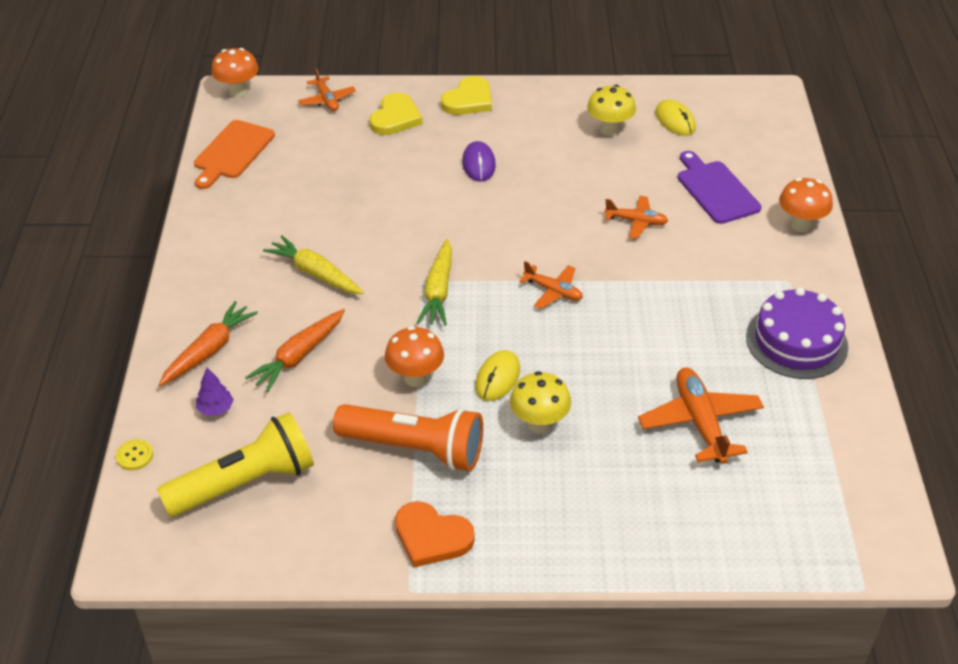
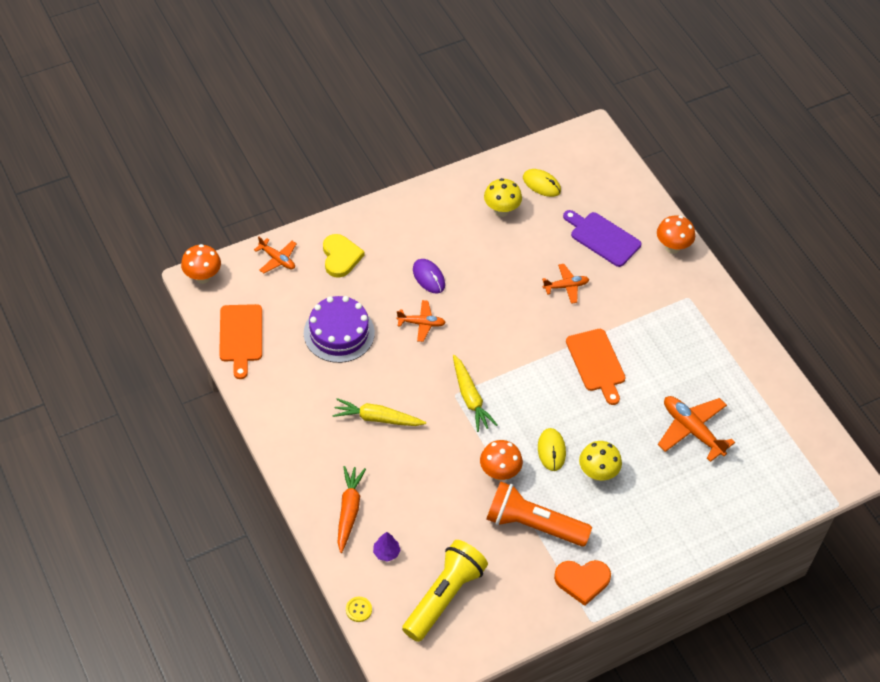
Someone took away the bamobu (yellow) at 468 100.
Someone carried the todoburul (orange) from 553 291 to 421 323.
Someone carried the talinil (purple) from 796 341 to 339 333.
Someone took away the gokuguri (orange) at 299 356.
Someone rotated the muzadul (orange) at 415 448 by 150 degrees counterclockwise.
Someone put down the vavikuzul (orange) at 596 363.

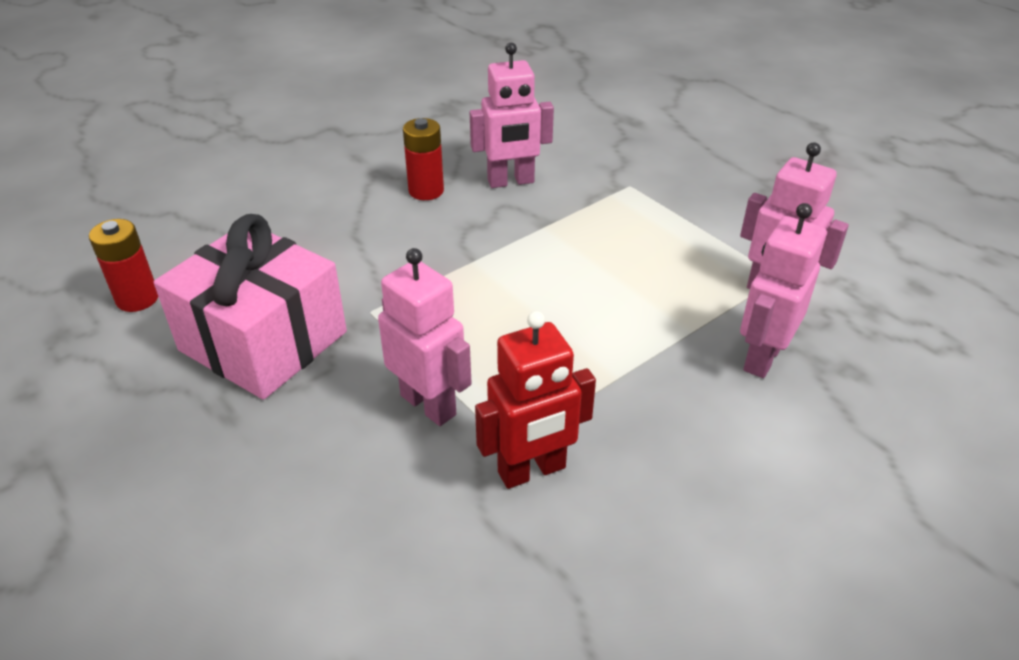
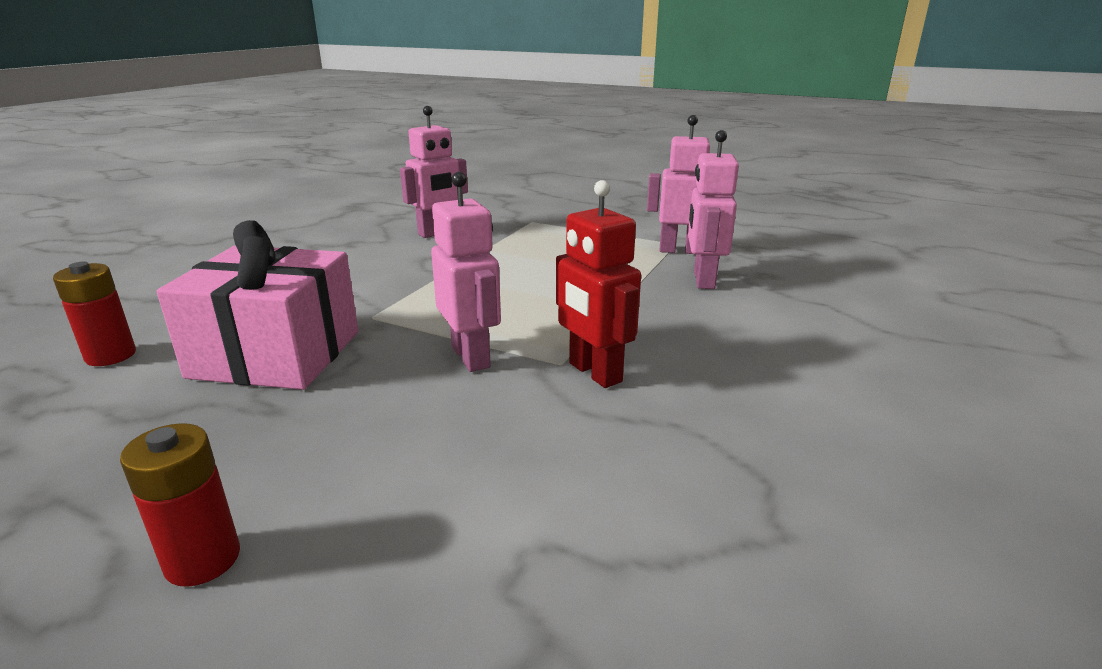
Someone carried the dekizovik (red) from 426 191 to 203 560.
Someone rotated the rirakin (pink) at 429 405 by 45 degrees clockwise.
Someone rotated the rirakin (red) at 532 471 by 105 degrees clockwise.

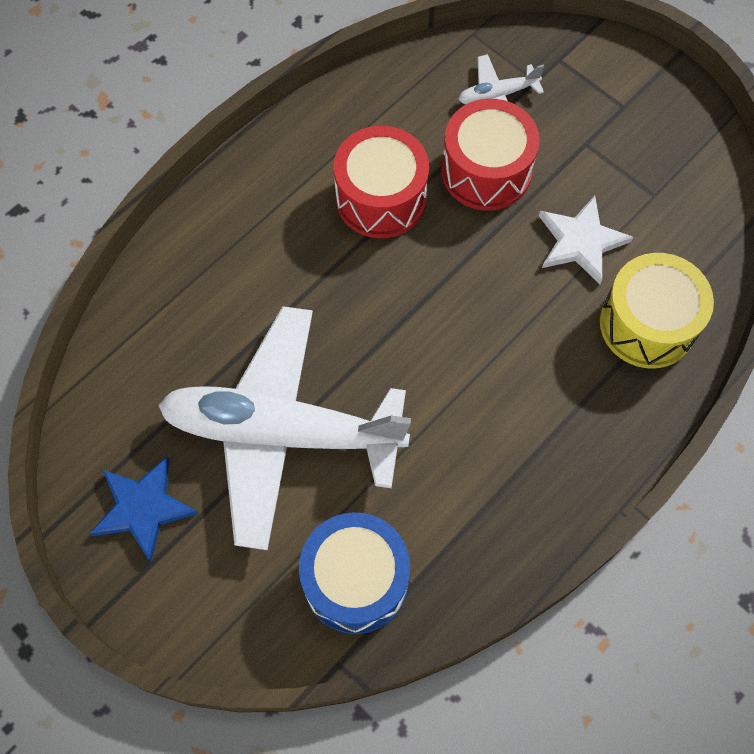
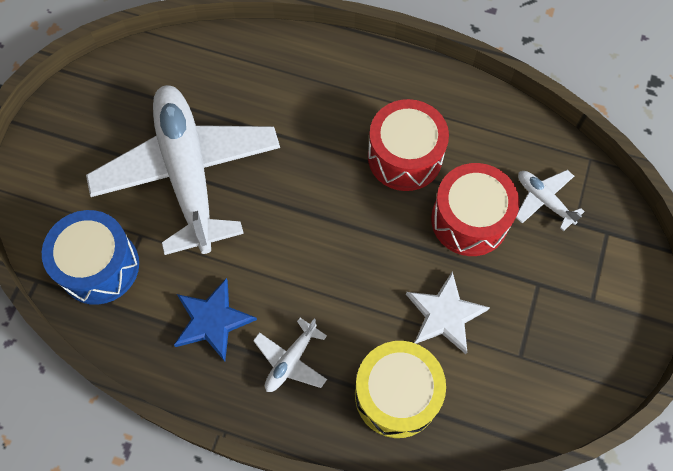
Someone carried the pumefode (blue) from 143 508 to 212 320.
Someone put down the todoburul (white) at 291 360.

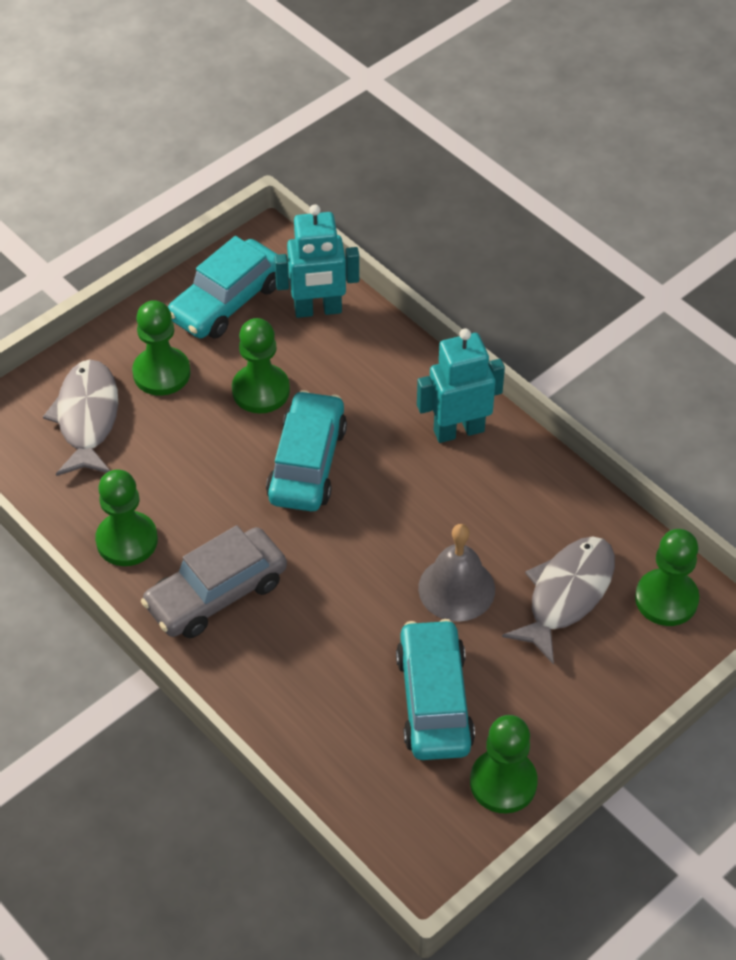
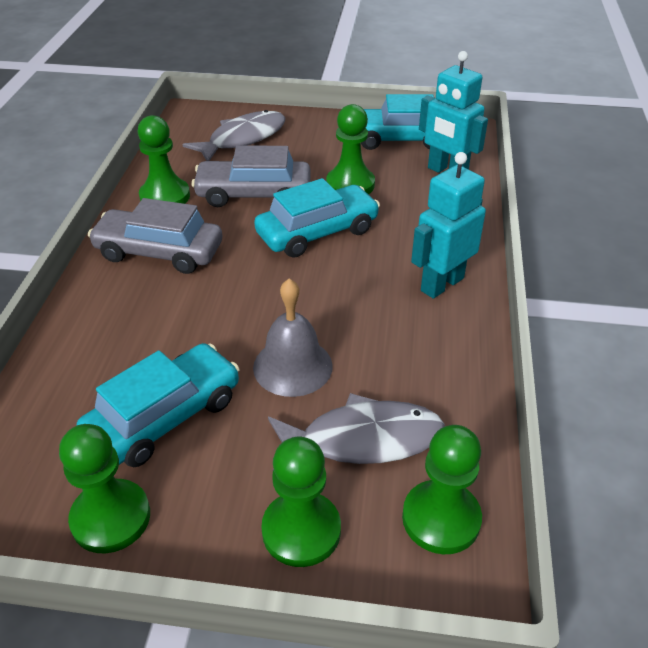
Someone carried the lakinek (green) from 161 373 to 301 530.
Someone rotated the rirakin (turquoise) at 458 430 by 75 degrees counterclockwise.
Someone put down the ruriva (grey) at 253 194.

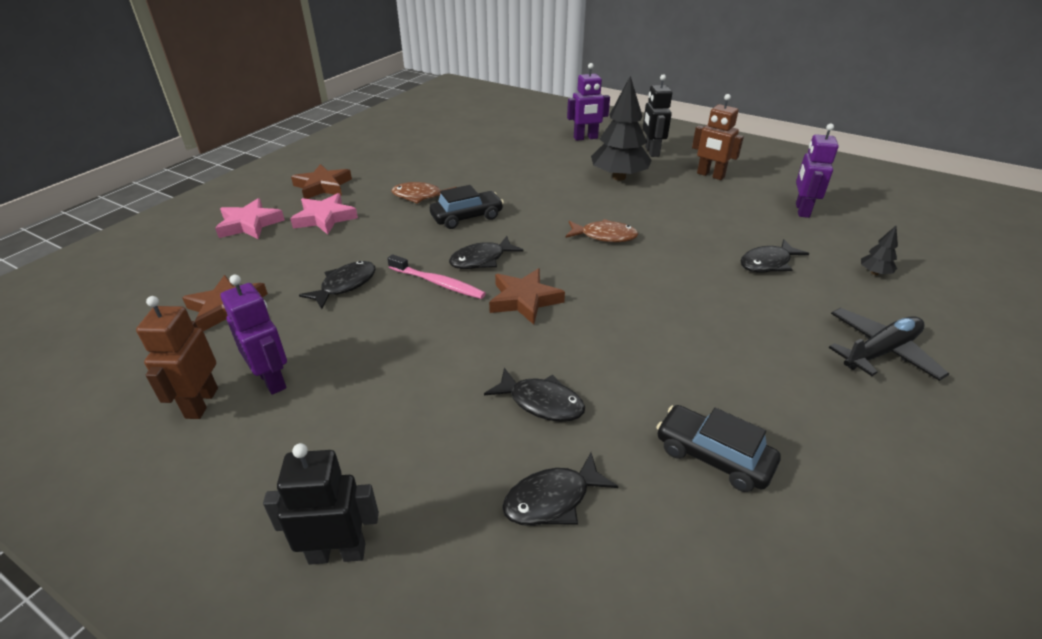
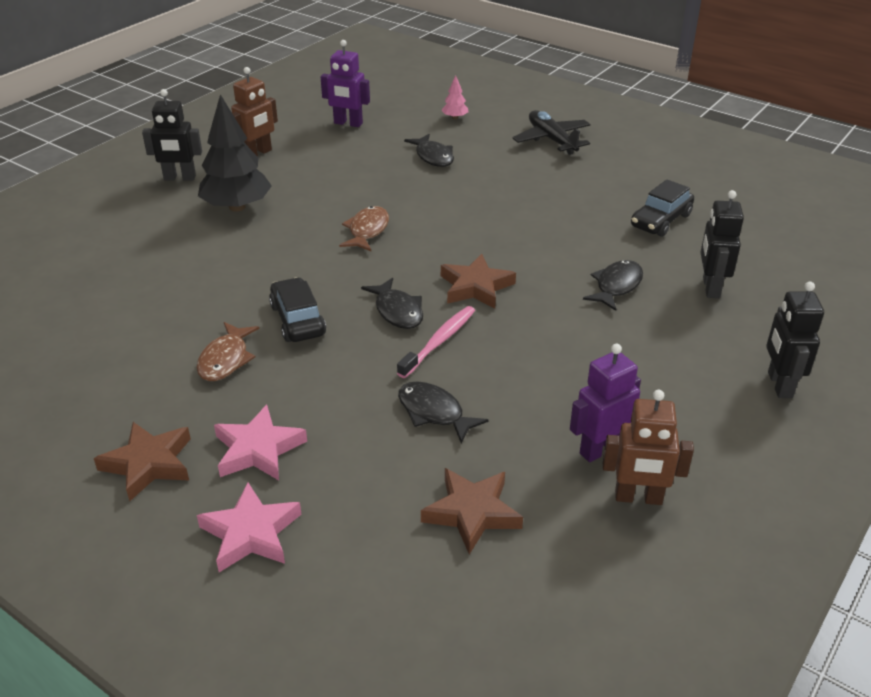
Someone took away the rirakin (purple) at 585 138.
Someone repainted the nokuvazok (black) at 874 273, which became the nokuvazok (pink) at 455 117.
Someone swapped the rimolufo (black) at 552 499 for the rirakin (black) at 710 288.

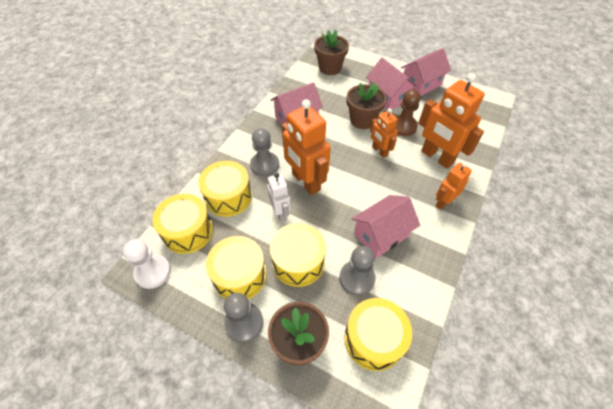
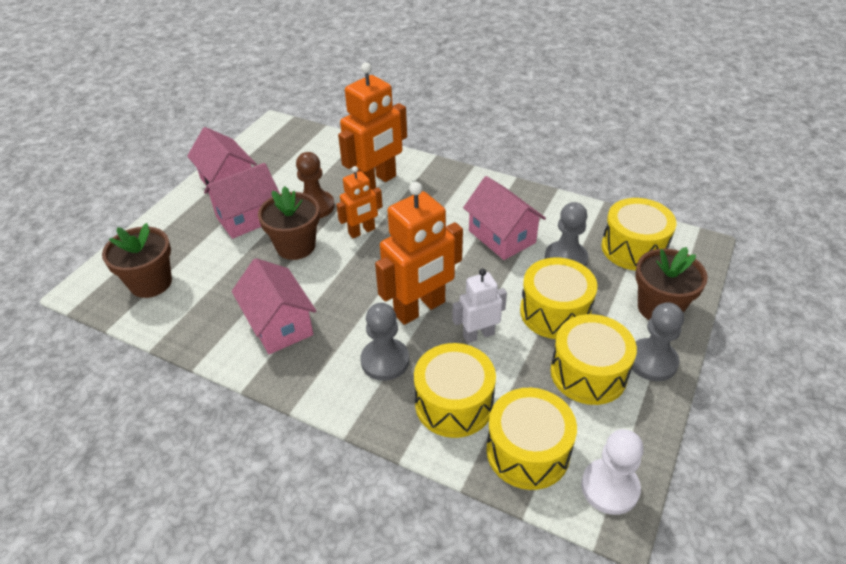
Someone took away the rirakin (orange) at 443 202.

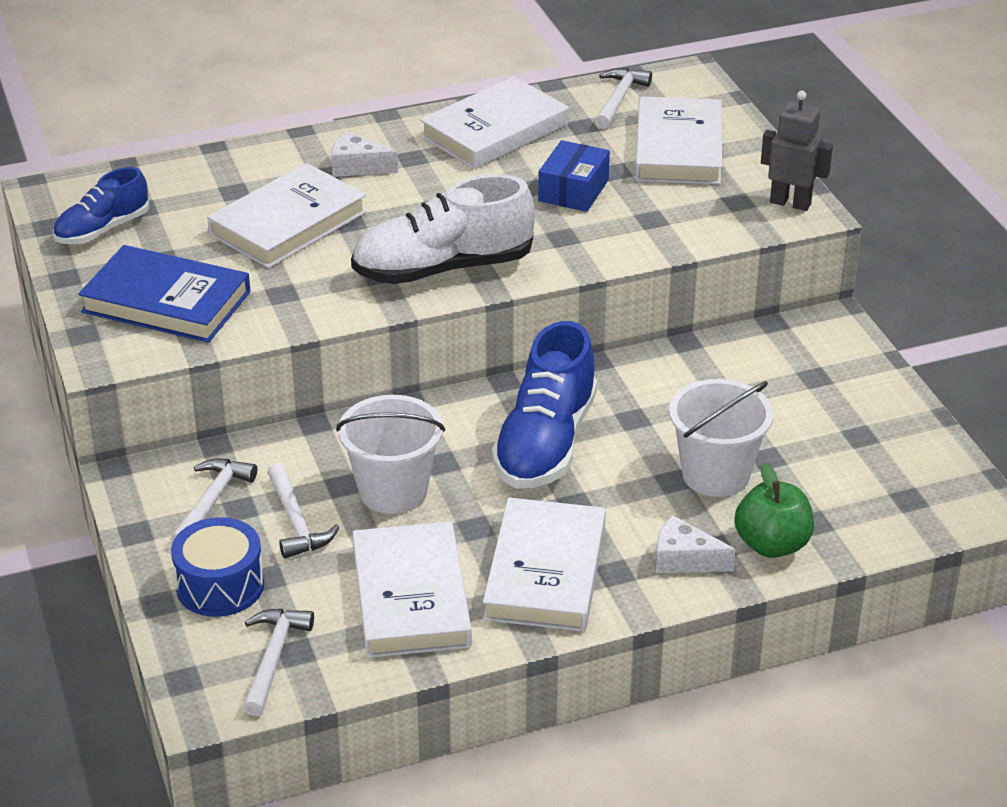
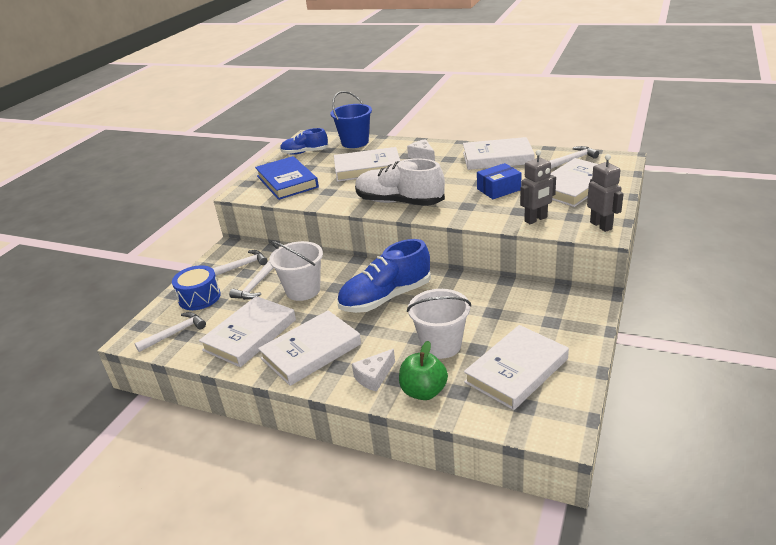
Someone rotated the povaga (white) at 684 560 by 105 degrees counterclockwise.
Someone put down the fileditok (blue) at 355 142.
Someone put down the rirakin (grey) at 536 219.
Someone put down the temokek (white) at 516 370.

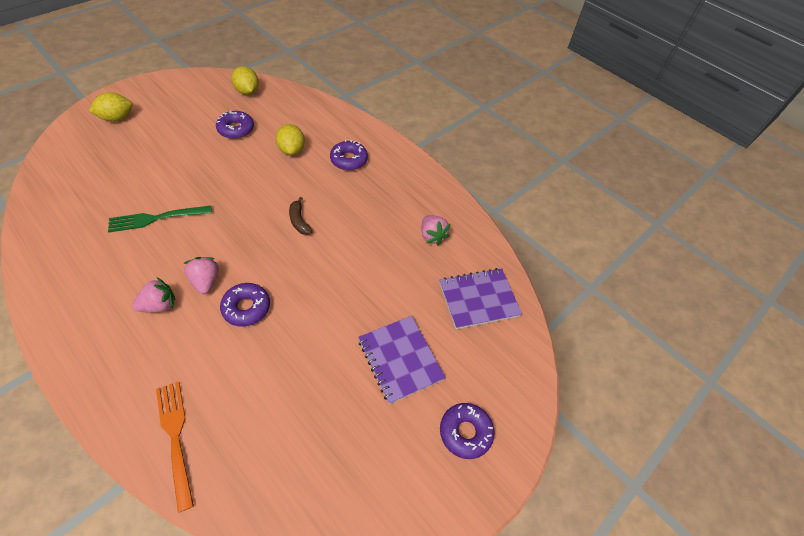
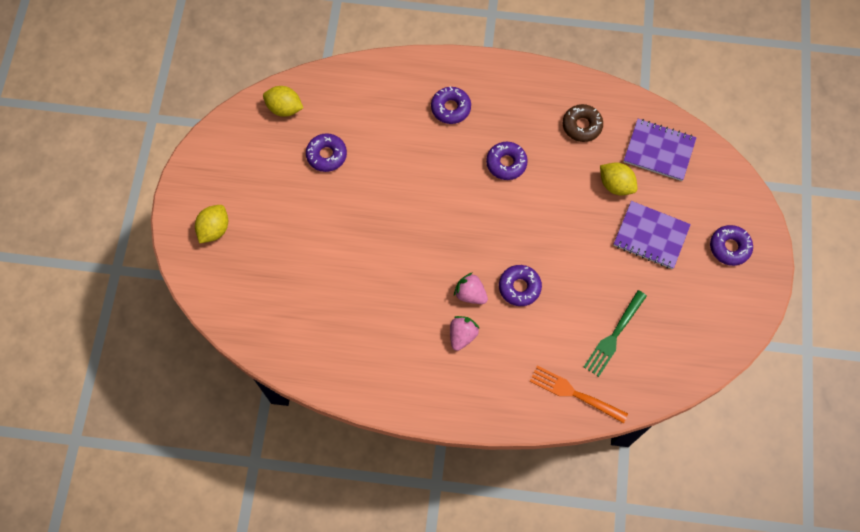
Someone carried the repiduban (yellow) from 292 150 to 615 185.
Someone took away the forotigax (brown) at 299 221.
Someone carried the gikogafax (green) from 156 218 to 614 336.
Someone swapped the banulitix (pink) at 432 236 for the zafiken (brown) at 582 126.
Someone rotated the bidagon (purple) at 478 299 by 75 degrees clockwise.
Someone put down the zafiken (purple) at 506 163.

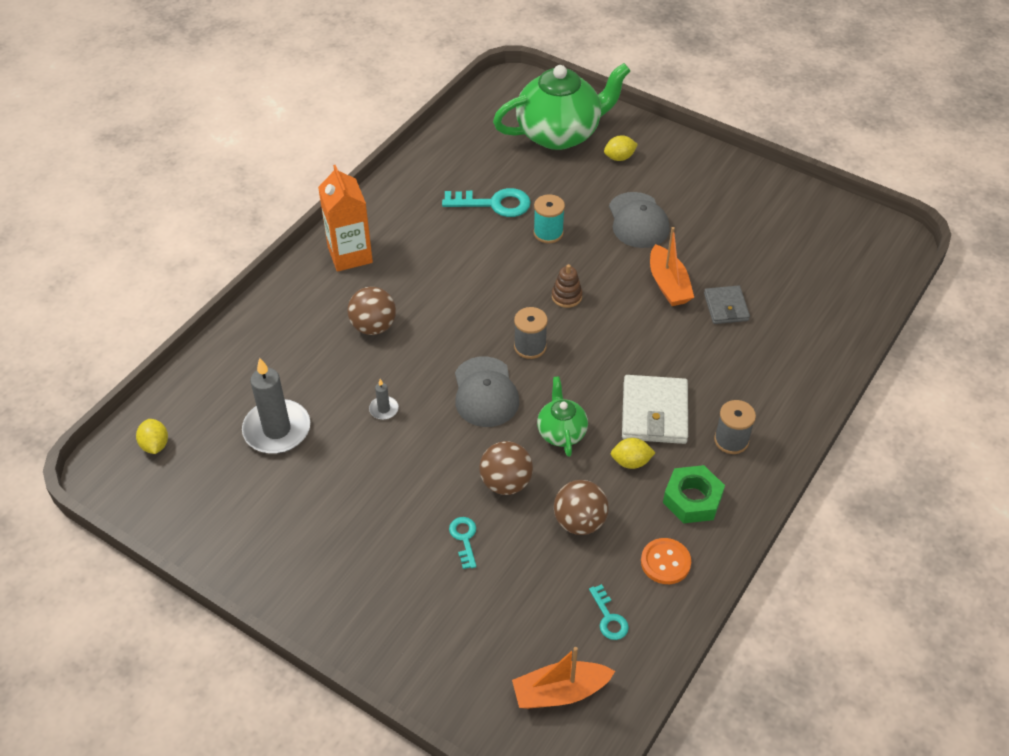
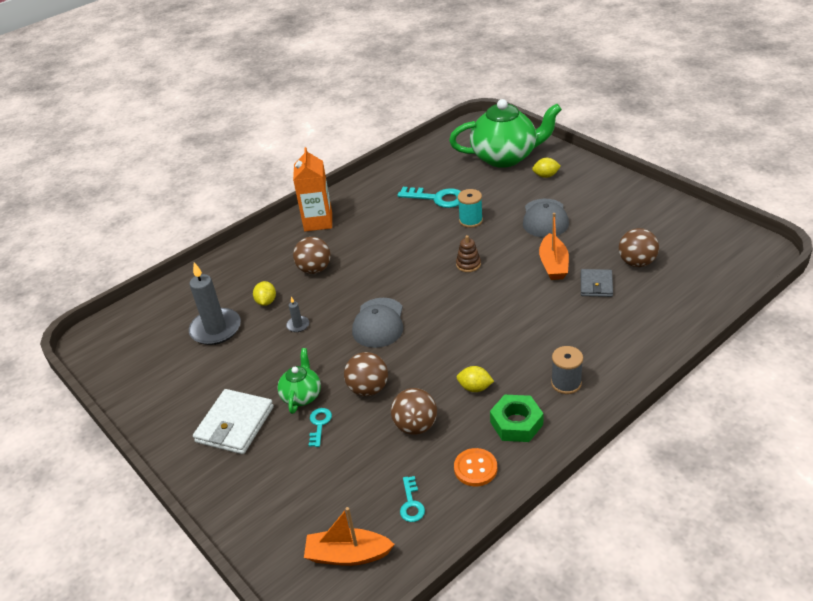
Someone took away the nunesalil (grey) at 530 346.
Someone carried the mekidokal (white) from 654 413 to 235 424.
Someone carried the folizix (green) from 561 432 to 302 396.
Someone carried the repiduban (yellow) from 155 445 to 266 302.
Someone put down the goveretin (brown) at 636 262.

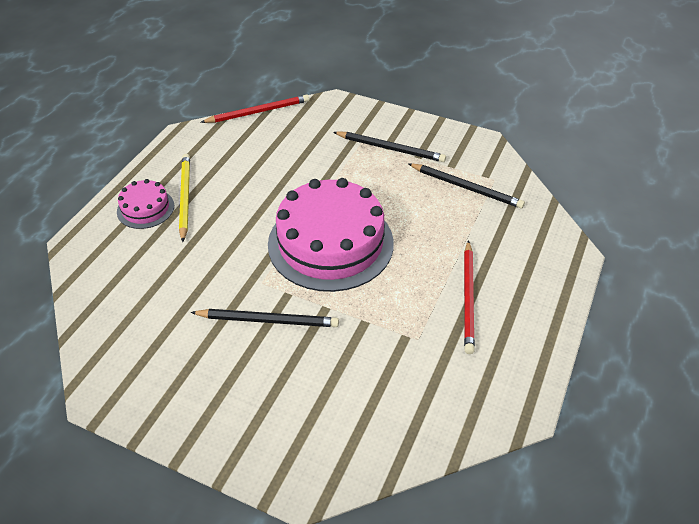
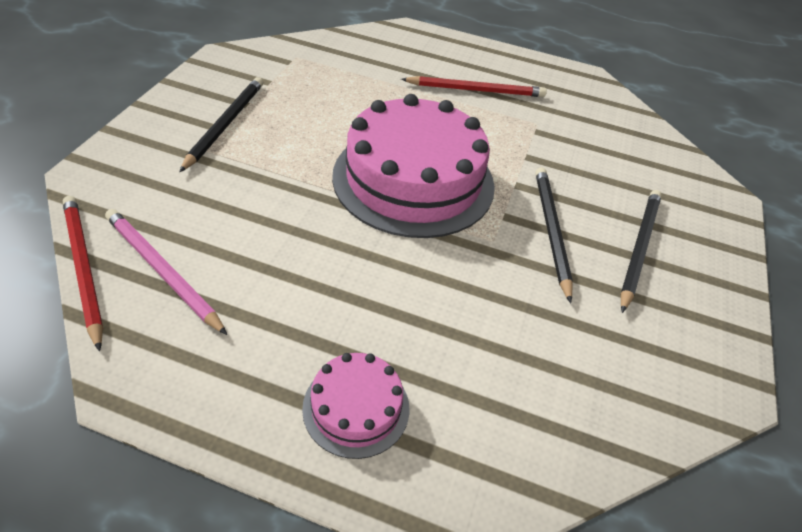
Someone took away the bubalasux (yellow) at 185 197.
Someone carried the bubalasux (black) from 466 187 to 639 248.
Someone put down the bubalasux (pink) at 162 271.

